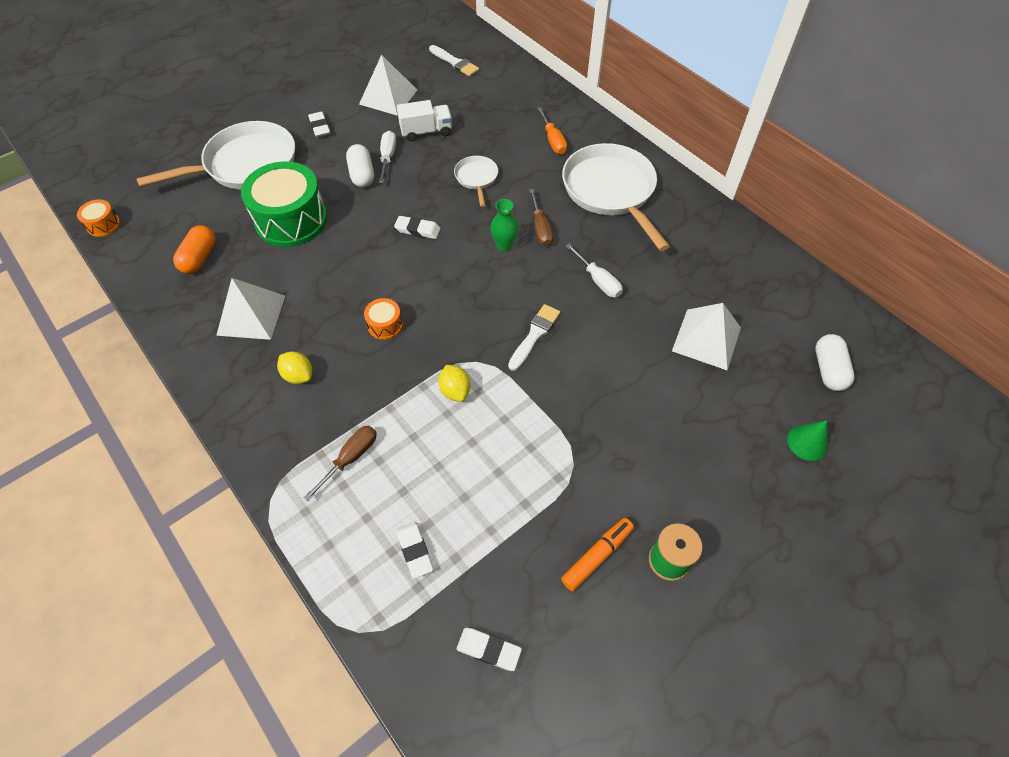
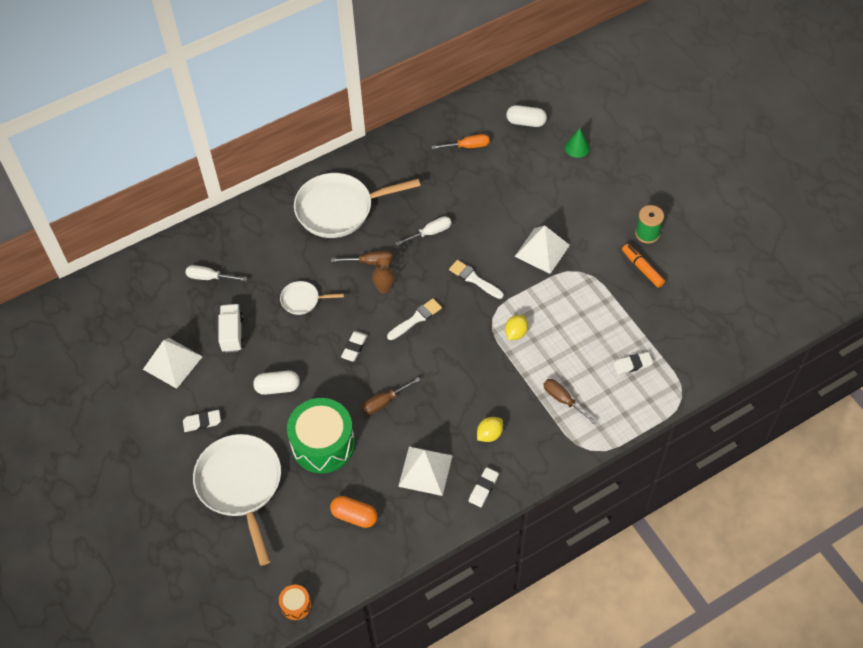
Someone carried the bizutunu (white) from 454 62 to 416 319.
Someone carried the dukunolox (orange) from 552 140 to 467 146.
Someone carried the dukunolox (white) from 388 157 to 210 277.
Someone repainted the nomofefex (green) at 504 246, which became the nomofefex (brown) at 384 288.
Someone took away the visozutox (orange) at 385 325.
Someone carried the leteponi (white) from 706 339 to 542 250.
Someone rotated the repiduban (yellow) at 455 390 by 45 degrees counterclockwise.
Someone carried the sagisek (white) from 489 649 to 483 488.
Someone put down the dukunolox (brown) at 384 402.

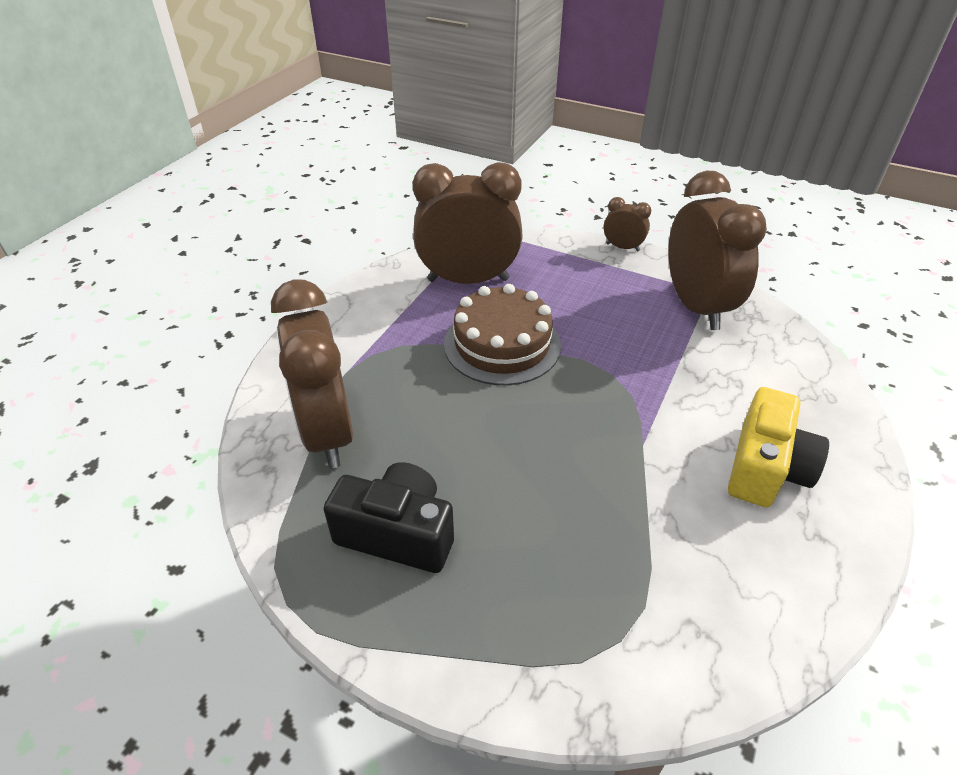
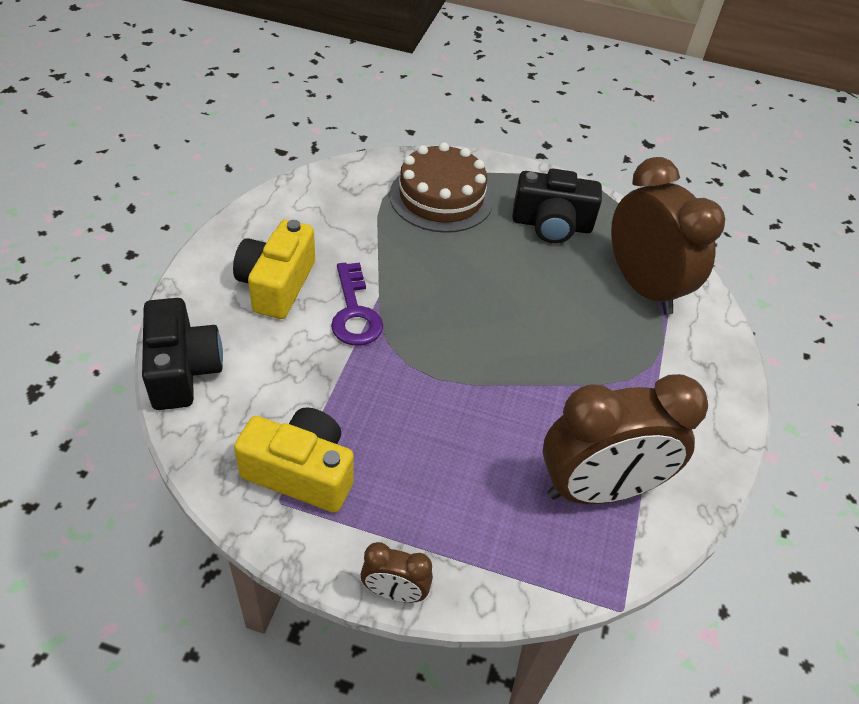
Someone swapped the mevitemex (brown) at 696 306 for the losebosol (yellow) at 301 472.
Someone carried the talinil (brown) from 502 344 to 441 197.
Someone put down the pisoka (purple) at 354 312.
Someone put down the losebosol (black) at 183 370.

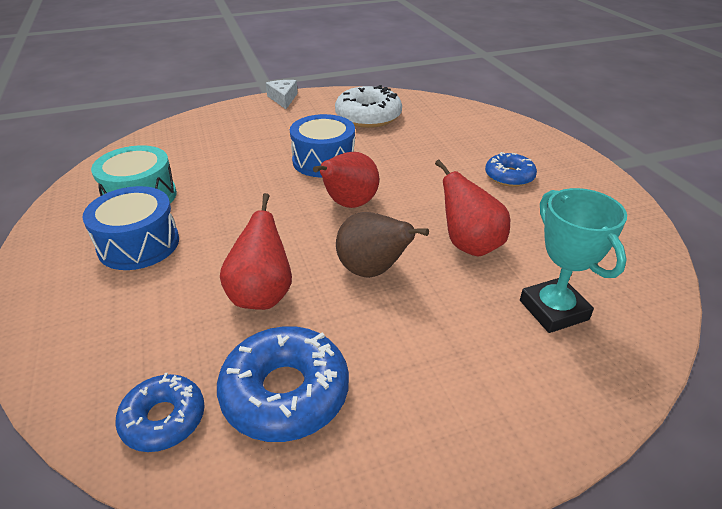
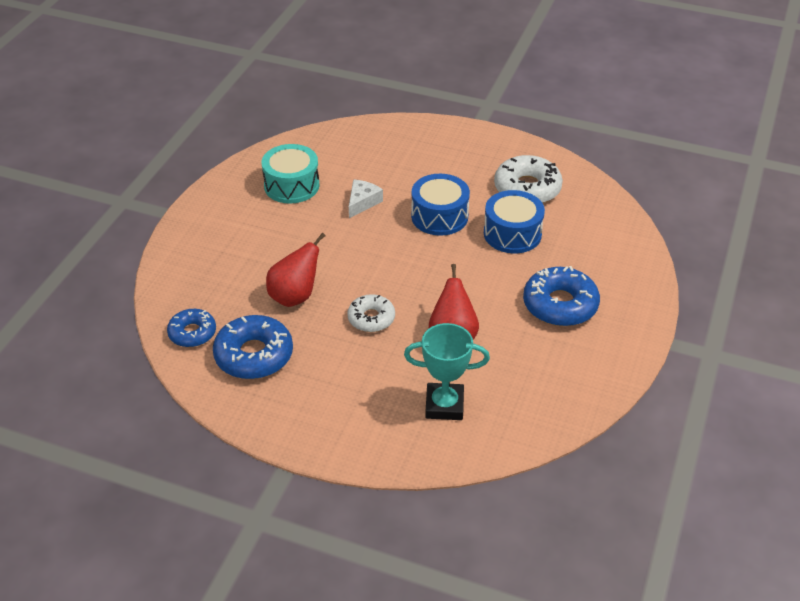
Someone carried the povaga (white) from 283 99 to 362 202.
Someone took away the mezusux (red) at 348 204.
Someone scaled the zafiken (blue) at 509 176 by 1.61.
Someone carried the visozutox (blue) from 139 244 to 512 234.
Someone rotated the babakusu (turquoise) at 553 310 by 75 degrees clockwise.
Someone swapped the mezusux (brown) at 372 271 for the zafiken (white) at 371 318.

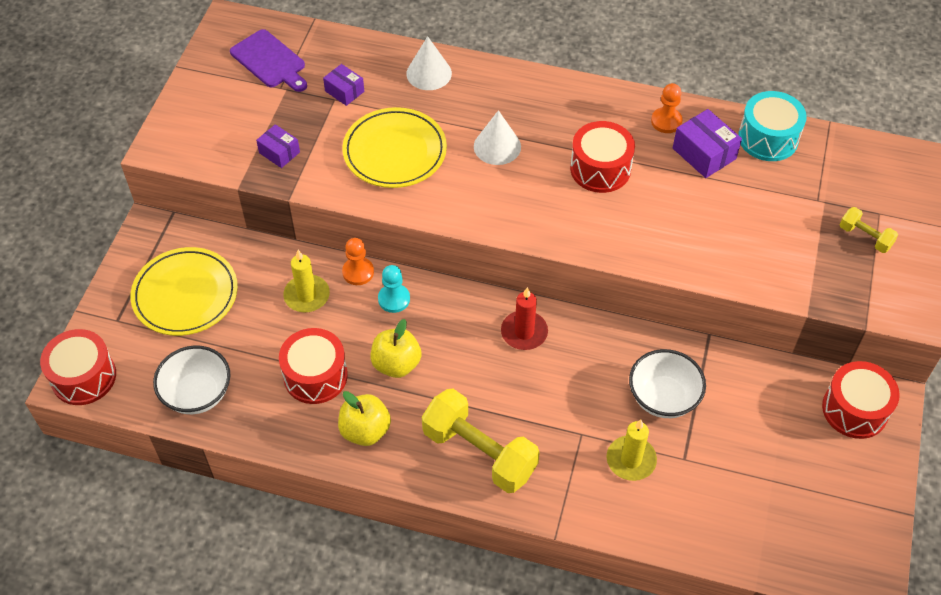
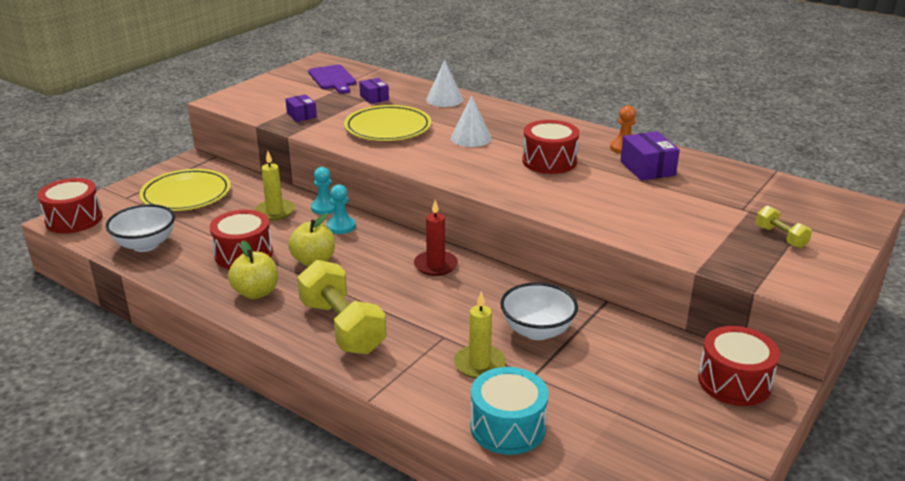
Someone carried the visozutox (turquoise) from 768 138 to 508 427.
Someone repainted the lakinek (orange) at 358 272, which became the lakinek (turquoise) at 325 208.

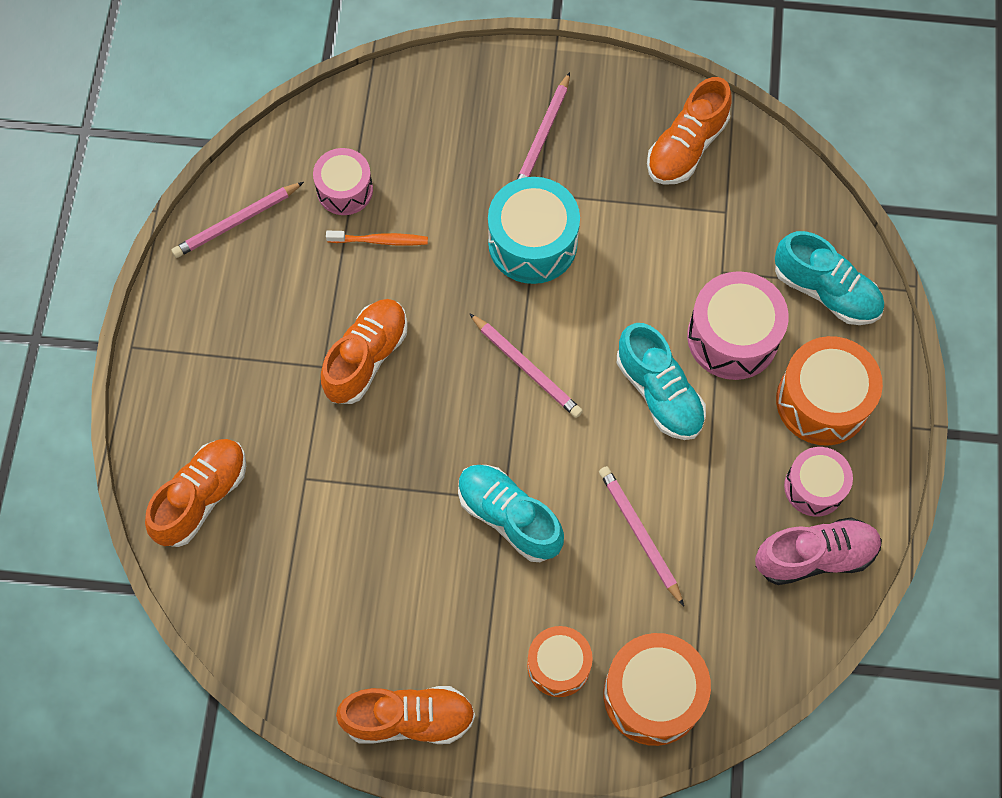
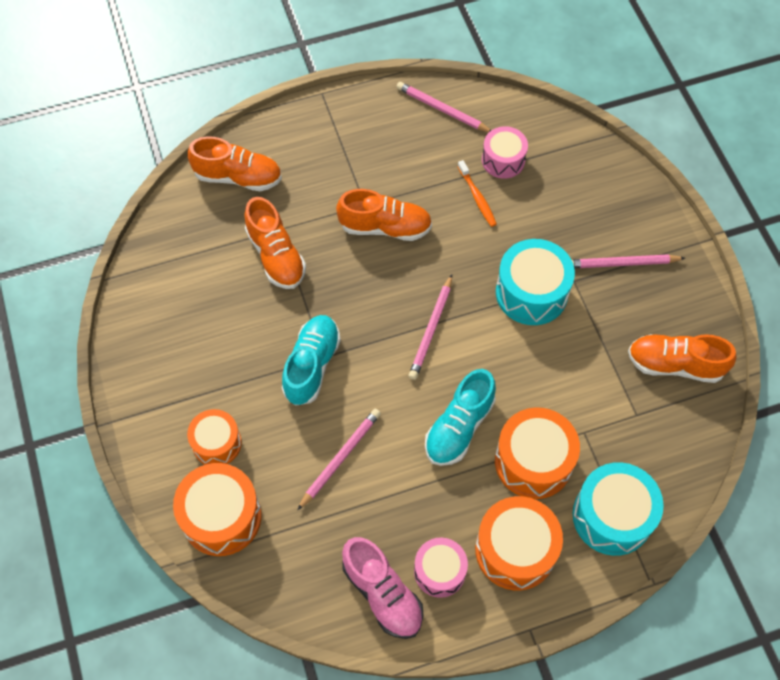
Someone swapped the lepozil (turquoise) at 825 291 for the visozutox (turquoise) at 612 516.
Someone repainted the visozutox (pink) at 732 337, which became the visozutox (orange) at 533 461.
Someone carried the lepozil (orange) from 409 719 to 276 255.

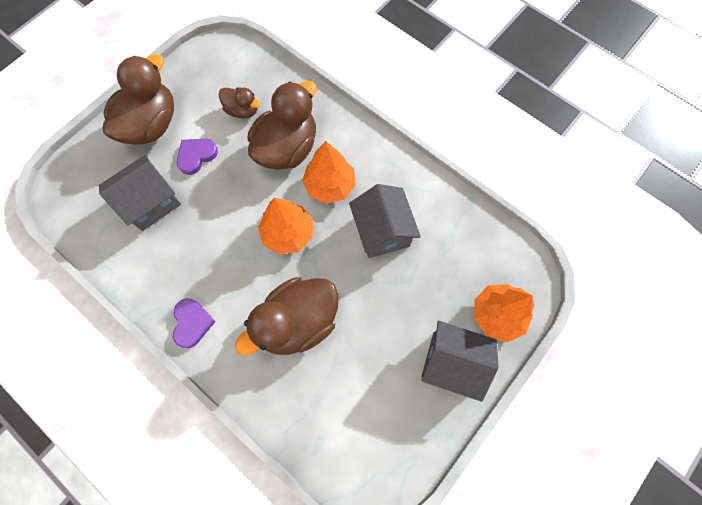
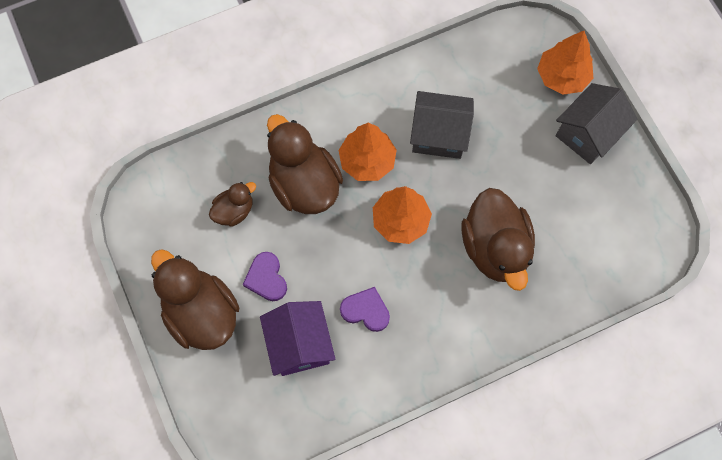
Someone repainted the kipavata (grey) at 150 202, which became the kipavata (purple) at 299 344.
Someone carried the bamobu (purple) from 192 323 to 366 310.

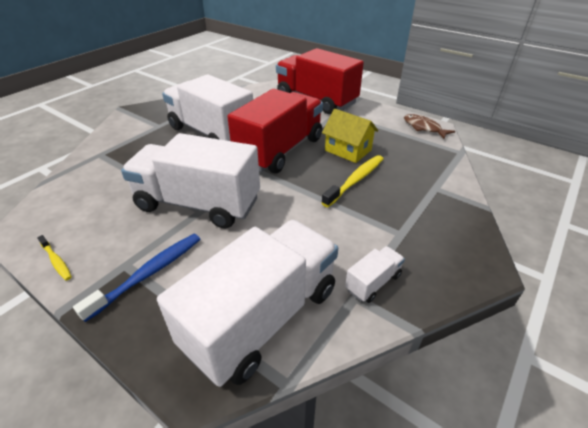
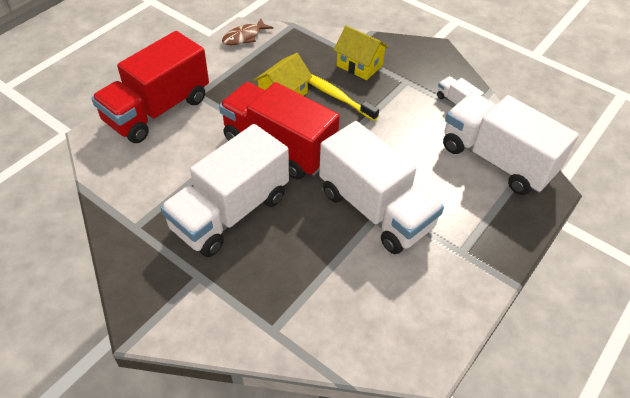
Someone rotated the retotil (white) at 198 204 by 60 degrees counterclockwise.
Someone took away the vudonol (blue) at 148 274.
Someone took away the vudonol (yellow) at 56 261.
Someone put down the kipavata (yellow) at 359 65.

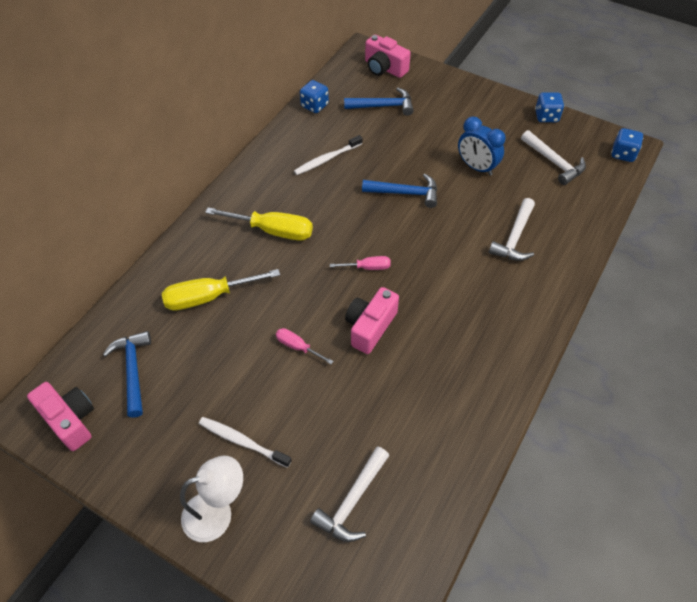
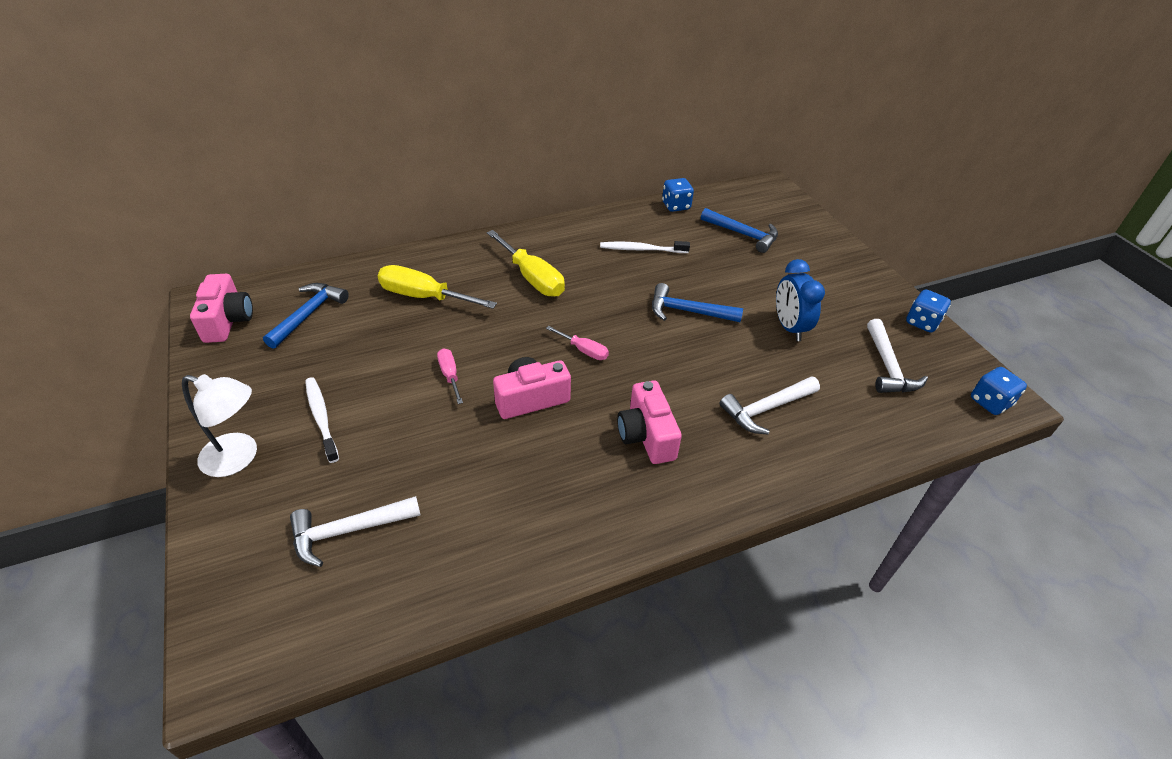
Someone carried the losebosol (pink) from 384 68 to 646 435.
Someone rotated the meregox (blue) at 405 193 by 150 degrees clockwise.

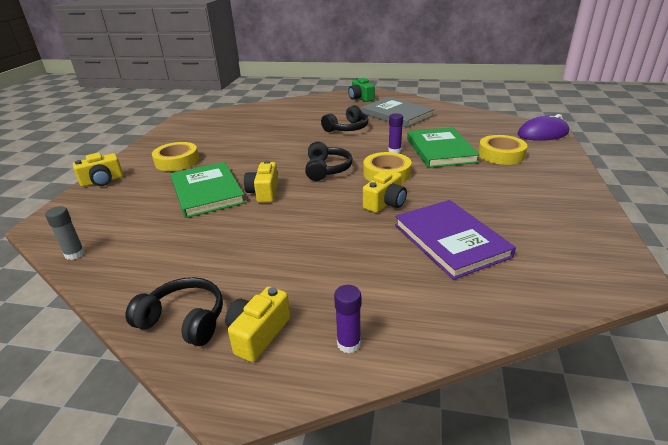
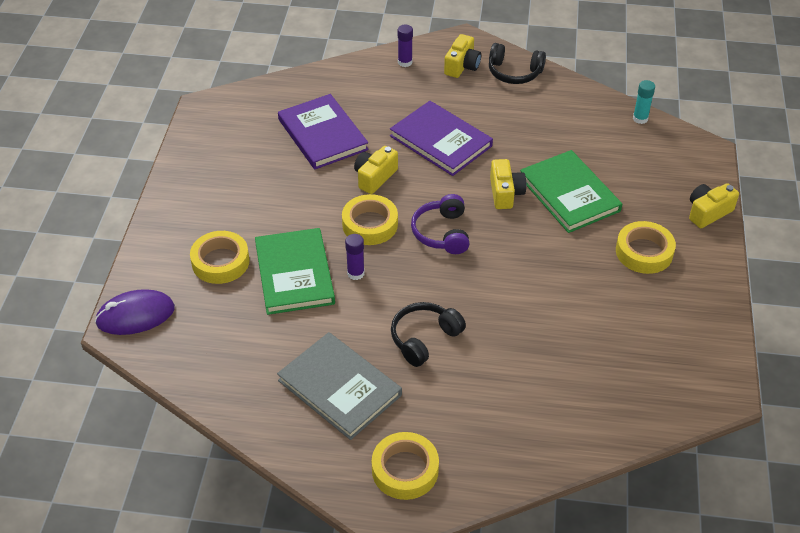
Someone swapped the losebosol (green) at 360 98 for the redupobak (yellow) at 405 470.
Someone repainted the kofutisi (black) at 327 169, which became the kofutisi (purple) at 442 233.
Someone repainted the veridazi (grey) at 75 254, which became the veridazi (turquoise) at 640 118.
Someone put down the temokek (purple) at 441 141.

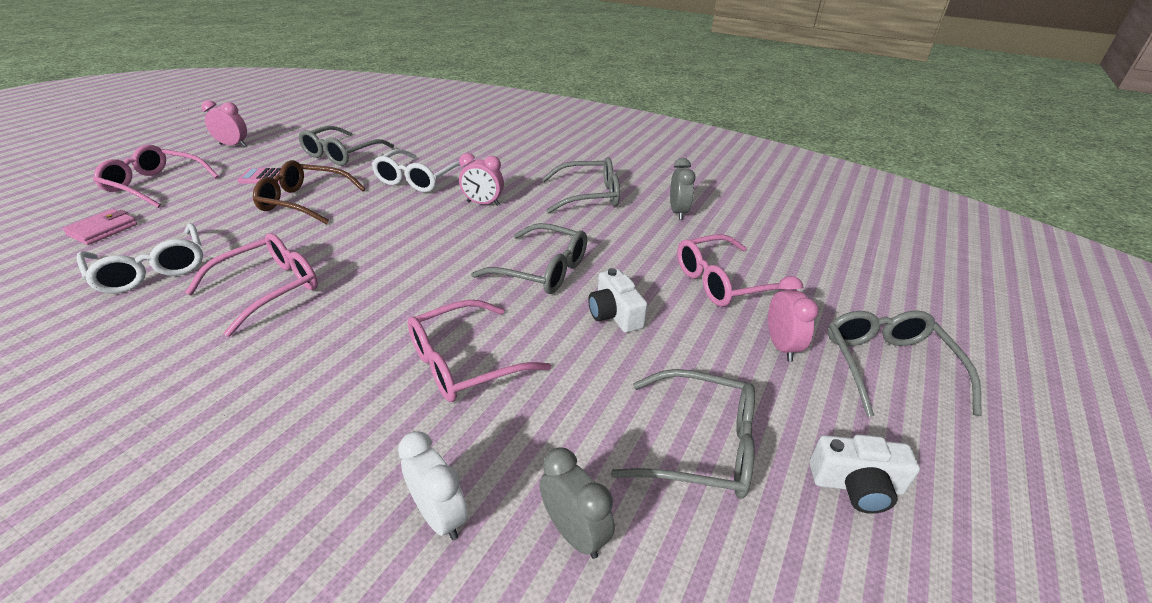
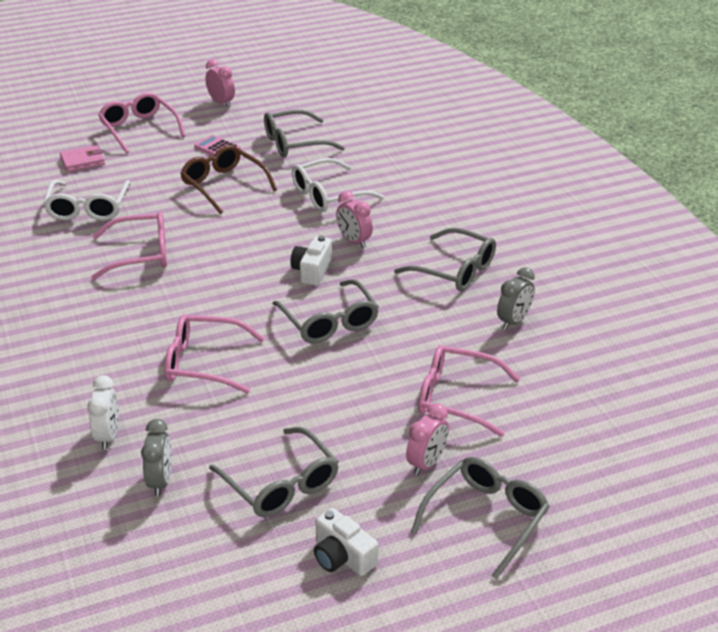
Someone carried the losebosol (white) from 615 314 to 312 270.

